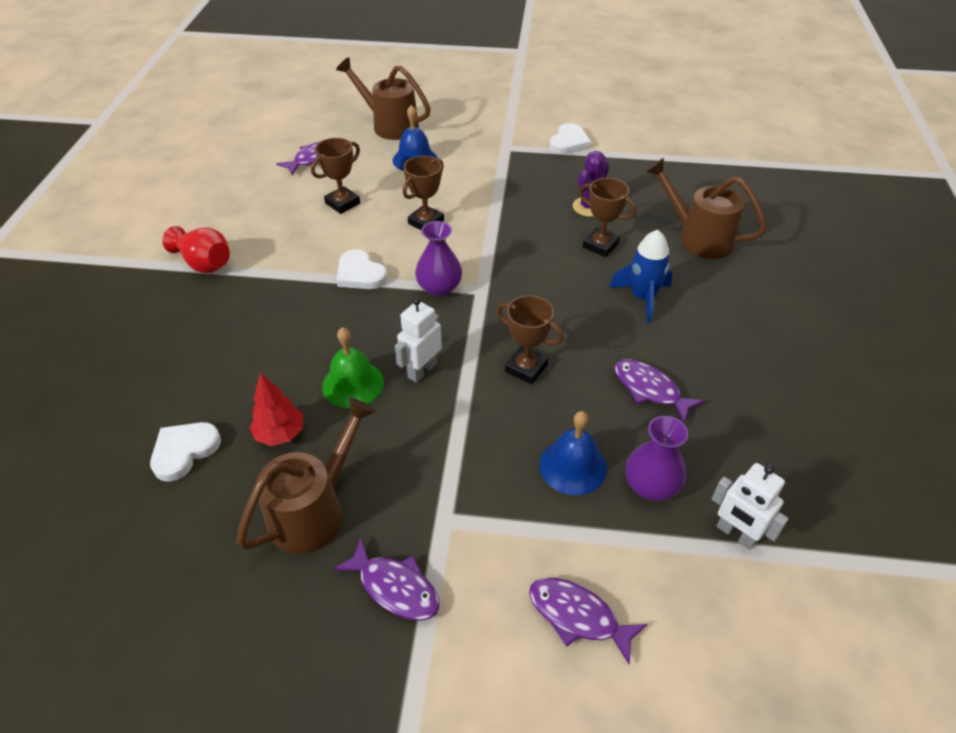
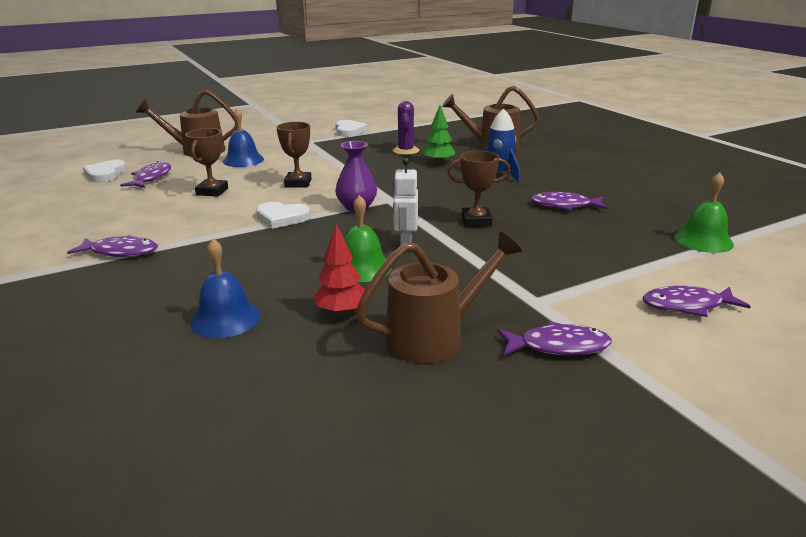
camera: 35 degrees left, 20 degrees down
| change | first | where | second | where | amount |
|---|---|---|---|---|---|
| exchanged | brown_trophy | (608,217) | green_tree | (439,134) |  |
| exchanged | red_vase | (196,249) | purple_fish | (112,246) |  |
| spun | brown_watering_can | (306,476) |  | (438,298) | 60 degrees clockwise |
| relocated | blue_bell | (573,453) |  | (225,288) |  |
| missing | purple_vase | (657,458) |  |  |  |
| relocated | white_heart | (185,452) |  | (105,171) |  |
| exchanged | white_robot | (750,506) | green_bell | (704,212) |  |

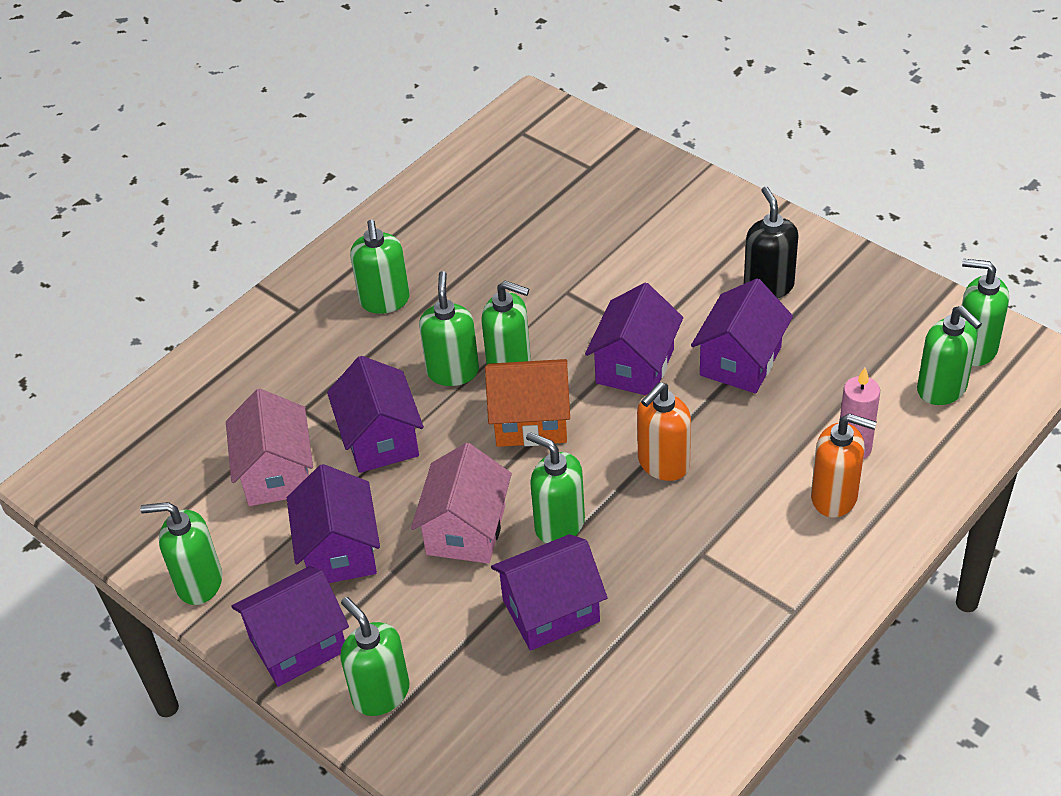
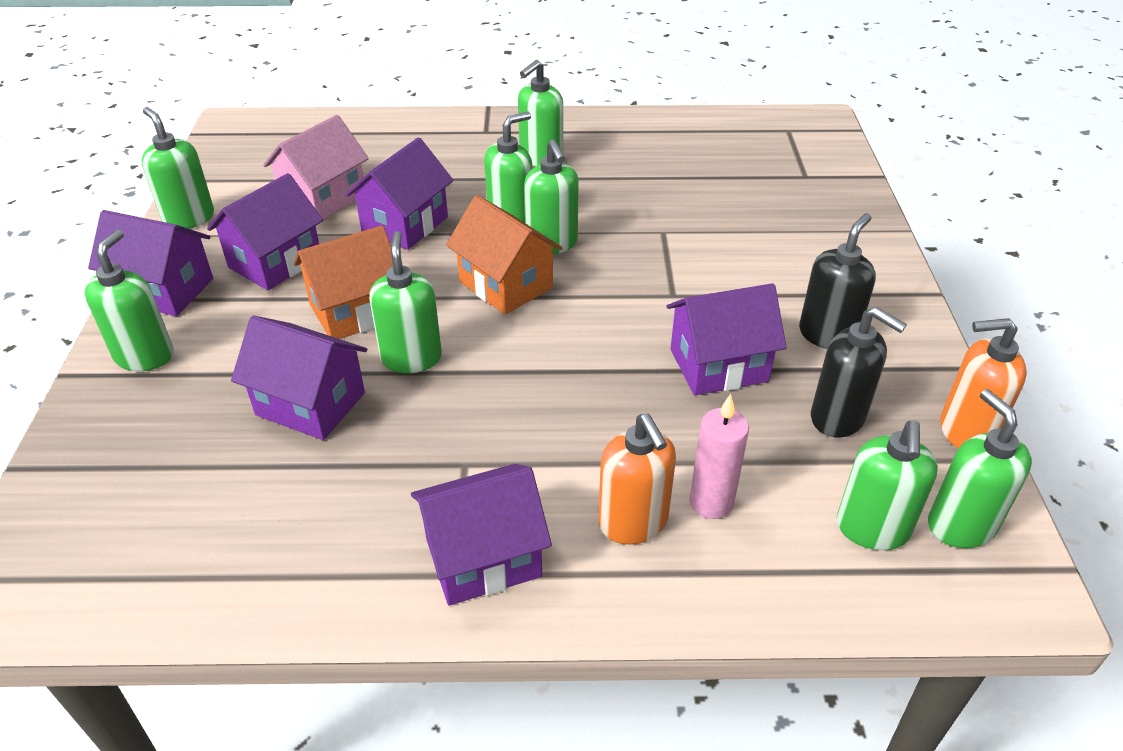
camera: 45 degrees right, 5 degrees down
| change | first | where | second | where | amount |
|---|---|---|---|---|---|
| relocated | purple_house | (634,339) |  | (481,535) |  |
| relocated | orange_soap_dispenser | (664,431) |  | (983,383) |  |
| colour | pink_house | (461,503) | orange_house | (343,282) |  |
| appeared |  |  | black_soap_dispenser | (859,372) |  |

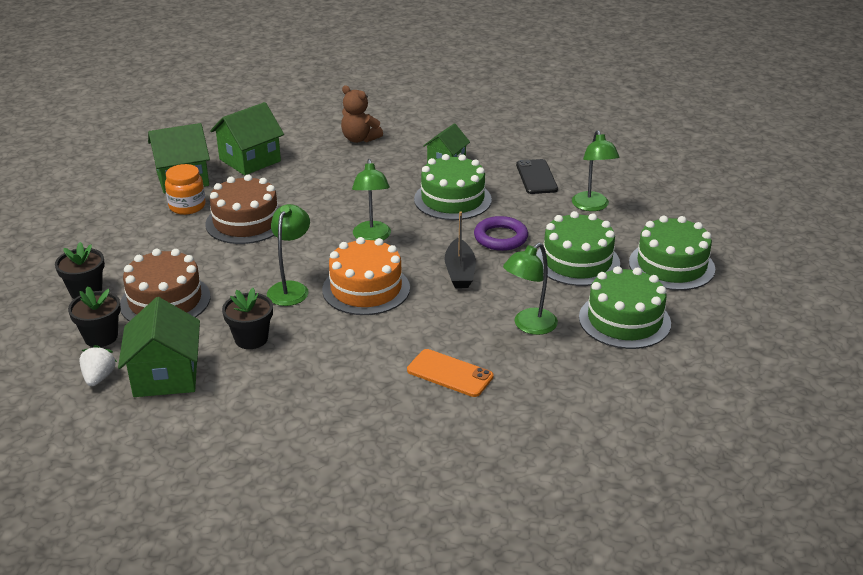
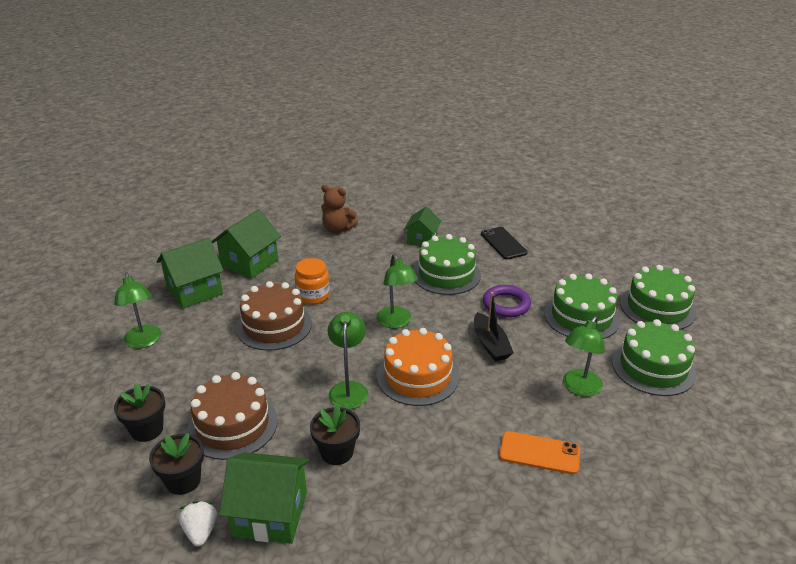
camera: 15 degrees left, 0 degrees up
| change | first | where | second | where | amount |
|---|---|---|---|---|---|
| relocated | green_lamp | (595,170) |  | (137,310) |  |
| relocated | orange_jar | (185,189) |  | (312,281) |  |
| spun | green_house | (159,347) |  | (264,498) | 60 degrees counterclockwise |

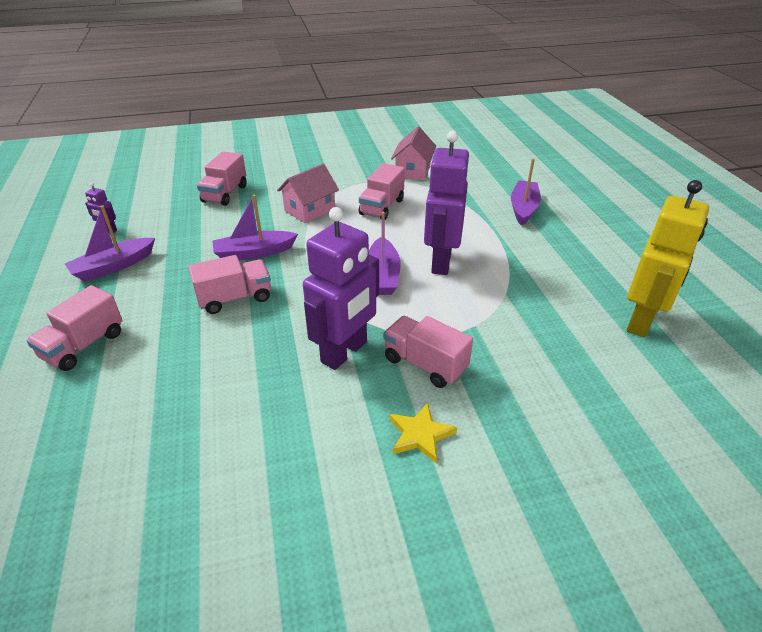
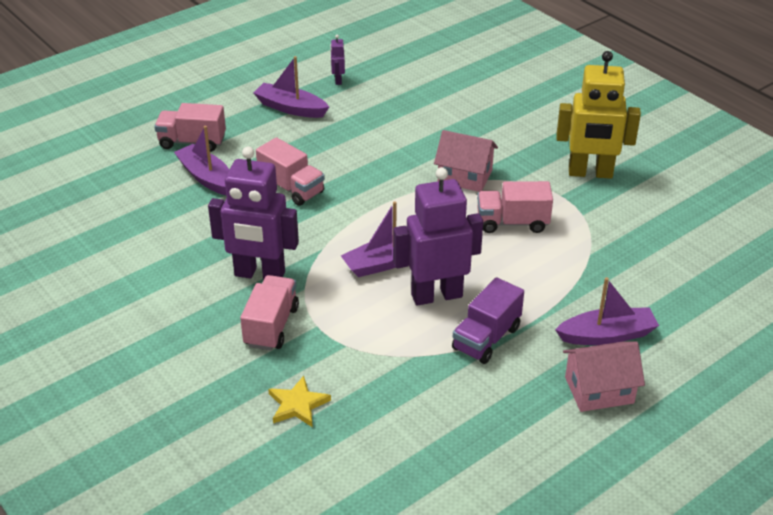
camera: 65 degrees right, 0 degrees up
| change | first | where | second | where | amount |
|---|---|---|---|---|---|
| relocated | pink_house | (413,154) |  | (604,376) |  |
| missing | pink_truck | (222,178) |  |  |  |
| relocated | yellow_robot | (668,259) |  | (598,115) |  |
| relocated | purple_boat | (255,227) |  | (201,160) |  |
| relocated | yellow_star | (423,432) |  | (299,401) |  |
| appeared |  |  | purple_truck | (488,320) |  |

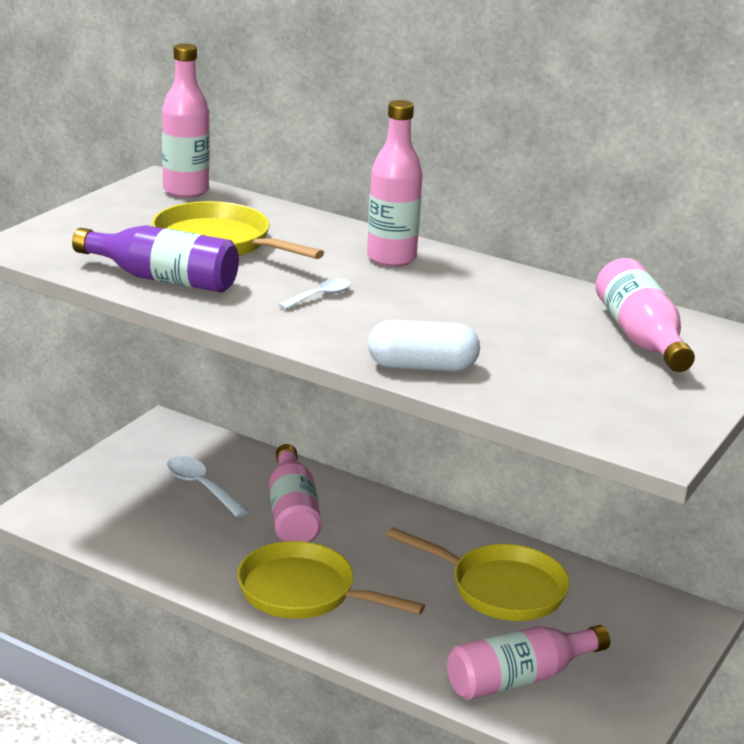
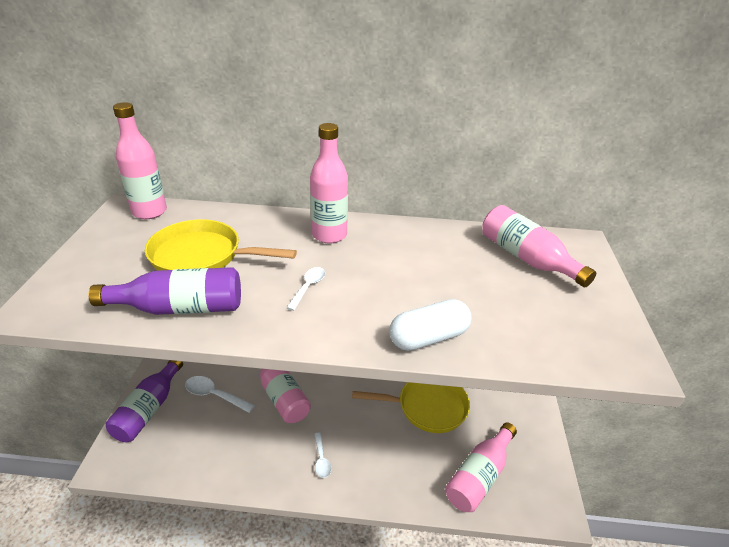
camera: 25 degrees left, 10 degrees up
| change | first | where | second | where | amount |
|---|---|---|---|---|---|
| exchanged | yellow_pan | (331,580) | white_spoon | (322,455) |  |
| appeared |  |  | purple_bottle | (144,401) |  |

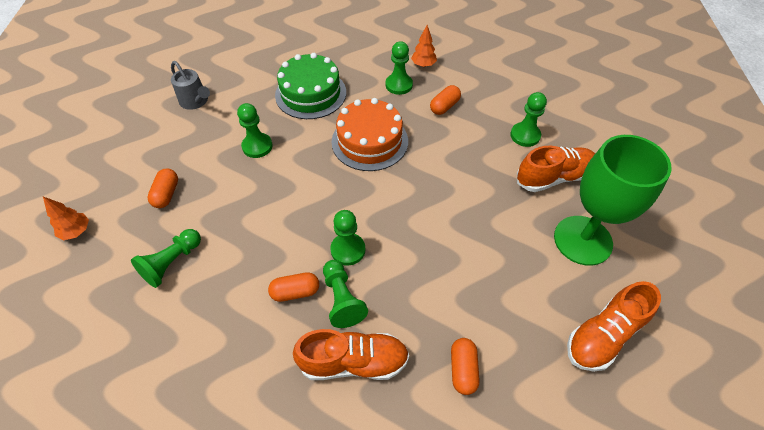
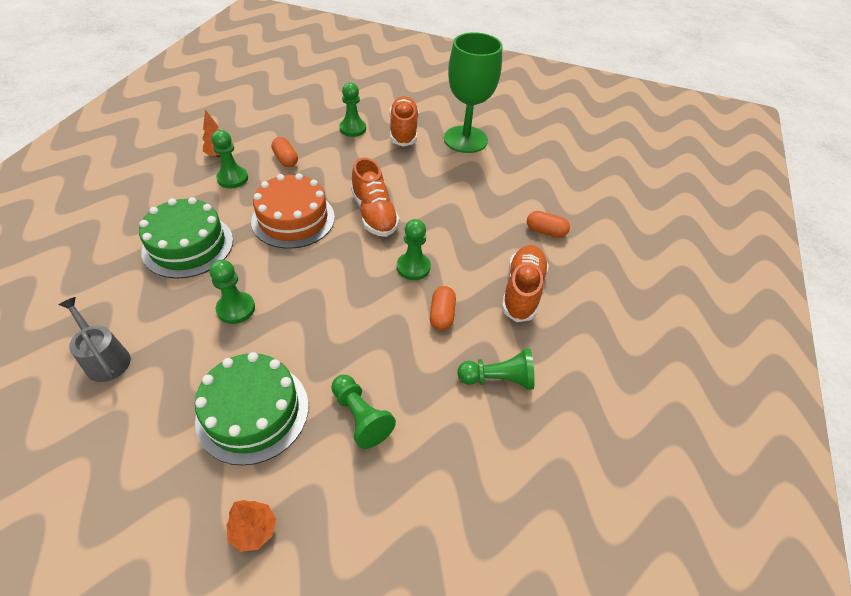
camera: 75 degrees left, 5 degrees down
| change | first | where | second | where | amount |
|---|---|---|---|---|---|
| spun | grey_watering_can | (190,85) |  | (95,339) | 105 degrees counterclockwise |
| exchanged | orange_capsule | (162,188) | green_cake | (251,409) |  |
| relocated | green_pawn | (345,294) |  | (496,369) |  |
| relocated | orange_shoe | (614,326) |  | (375,197) |  |

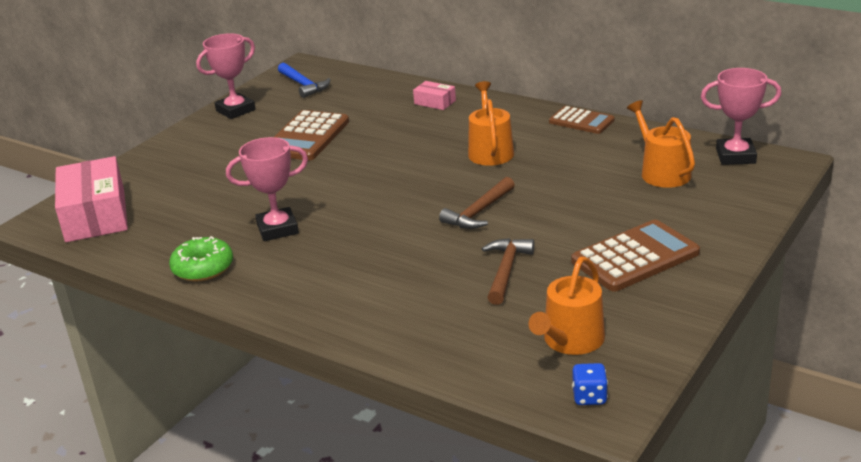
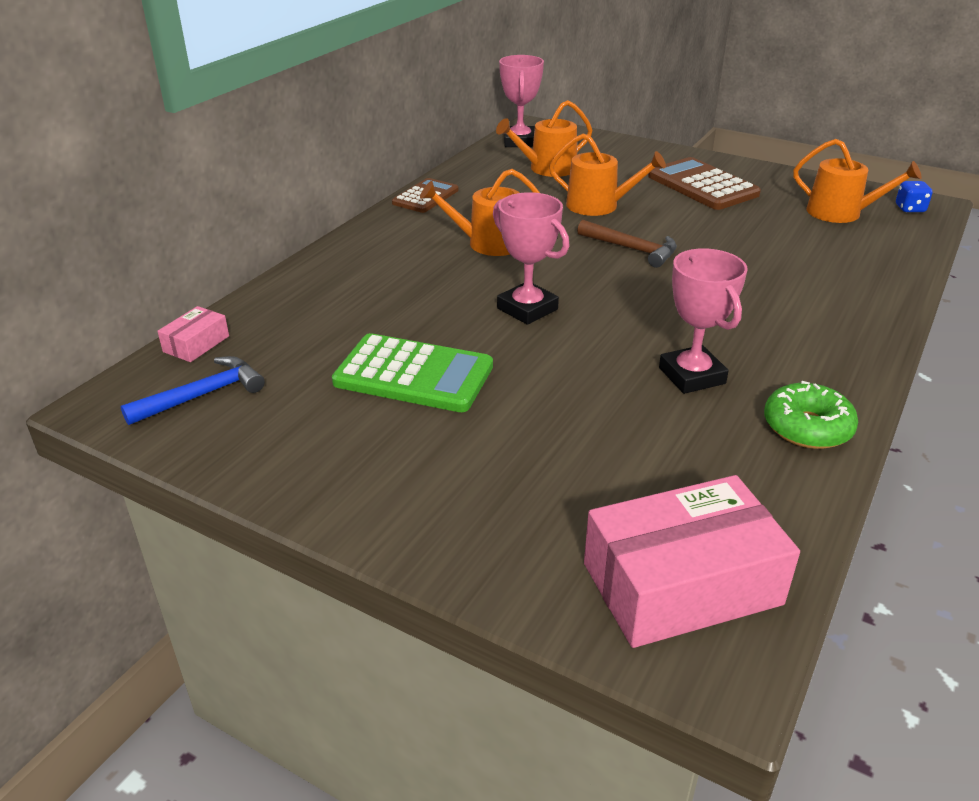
camera: 95 degrees left, 5 degrees up
| change | first | where | second | where | amount |
|---|---|---|---|---|---|
| relocated | pink_trophy | (226,76) |  | (531,258) |  |
| relocated | pink_box | (434,95) |  | (193,334) |  |
| colour | brown_calculator | (311,135) | green_calculator | (412,372) |  |
| missing | brown_hammer | (508,271) |  |  |  |
| appeared |  |  | orange_watering_can | (607,174) |  |

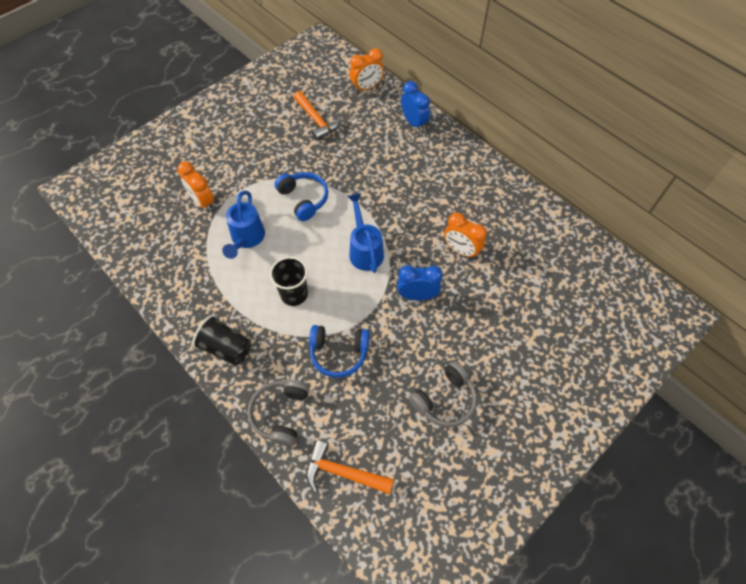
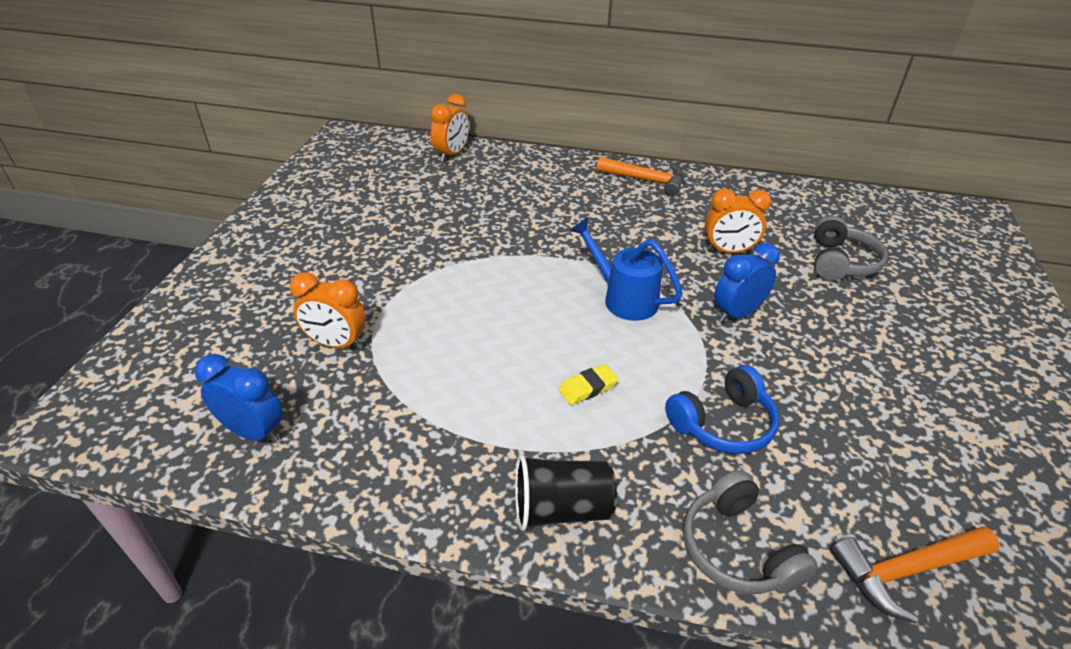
camera: 35 degrees left, 20 degrees down
| change | first | where | second | where | amount |
|---|---|---|---|---|---|
| relocated | blue_clock | (415,106) |  | (239,398) |  |
| relocated | orange_hammer | (317,116) |  | (640,176) |  |
| missing | blue_headphones | (301,196) |  |  |  |
| missing | blue_watering_can | (243,225) |  |  |  |
| exchanged | black_cup | (289,281) | yellow_eraser | (588,384) |  |
| relocated | grey_headphones | (443,394) |  | (851,248) |  |

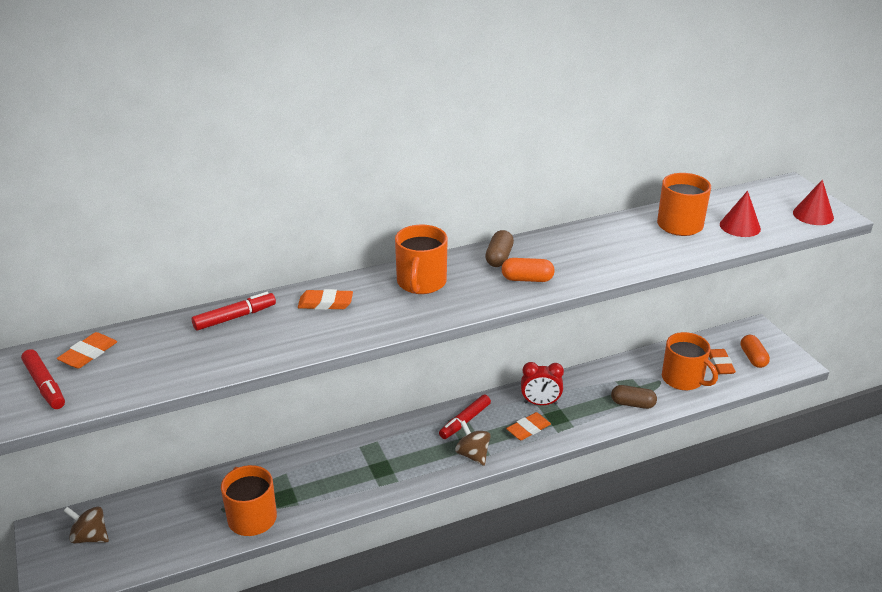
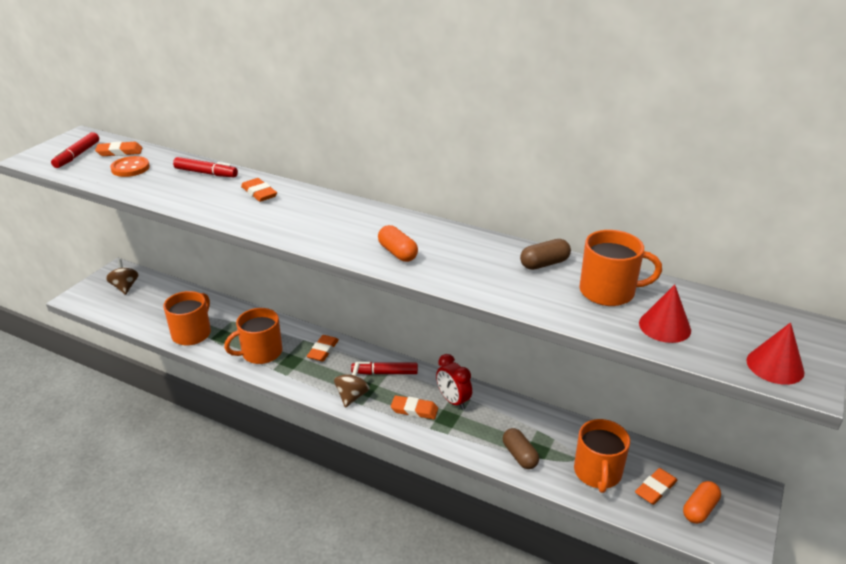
camera: 50 degrees right, 0 degrees up
| change | first | where | second | where | amount |
|---|---|---|---|---|---|
| relocated | orange_mug | (421,259) |  | (253,336) |  |
| relocated | brown_capsule | (499,248) |  | (545,254) |  |
| appeared |  |  | orange_button | (130,166) |  |
| appeared |  |  | orange_eraser | (323,348) |  |

